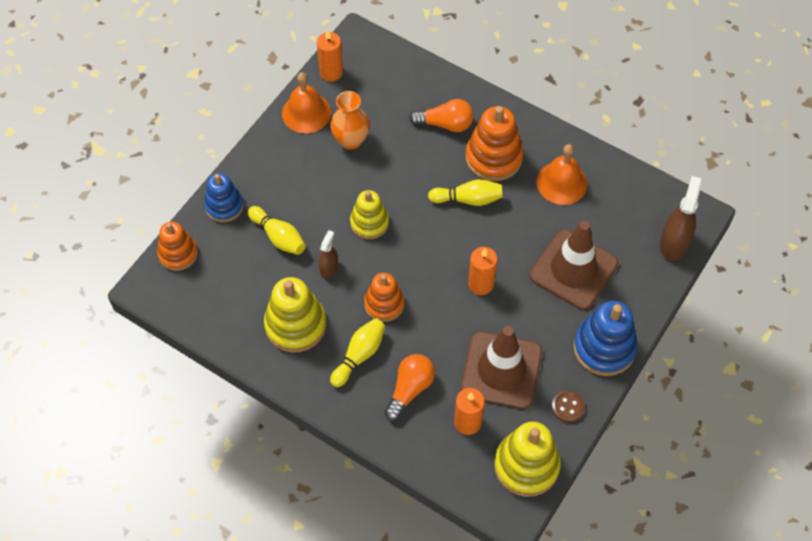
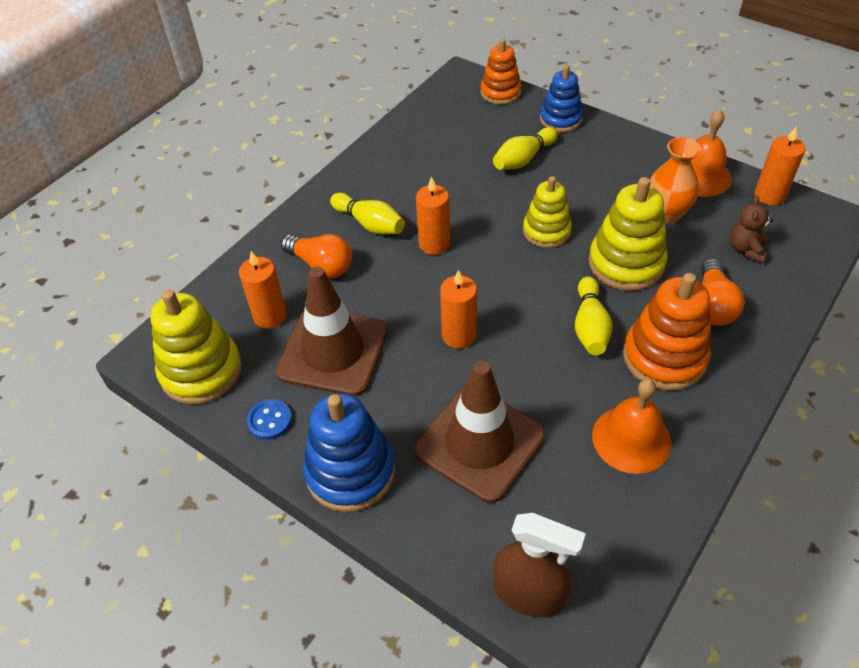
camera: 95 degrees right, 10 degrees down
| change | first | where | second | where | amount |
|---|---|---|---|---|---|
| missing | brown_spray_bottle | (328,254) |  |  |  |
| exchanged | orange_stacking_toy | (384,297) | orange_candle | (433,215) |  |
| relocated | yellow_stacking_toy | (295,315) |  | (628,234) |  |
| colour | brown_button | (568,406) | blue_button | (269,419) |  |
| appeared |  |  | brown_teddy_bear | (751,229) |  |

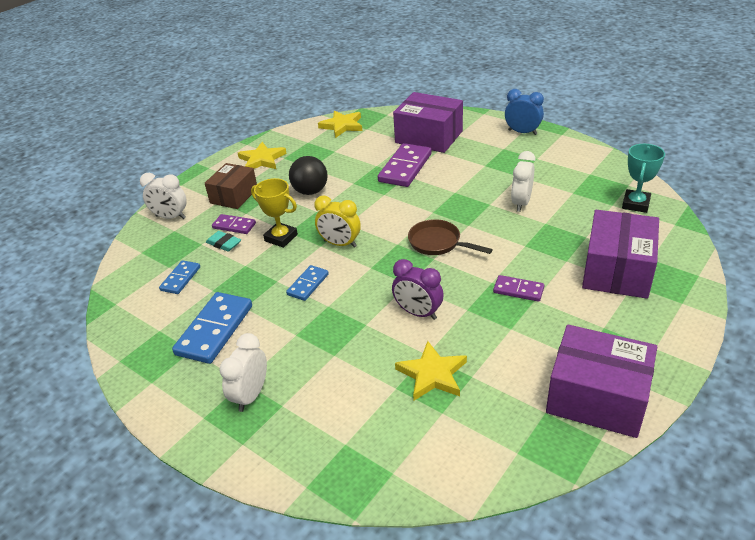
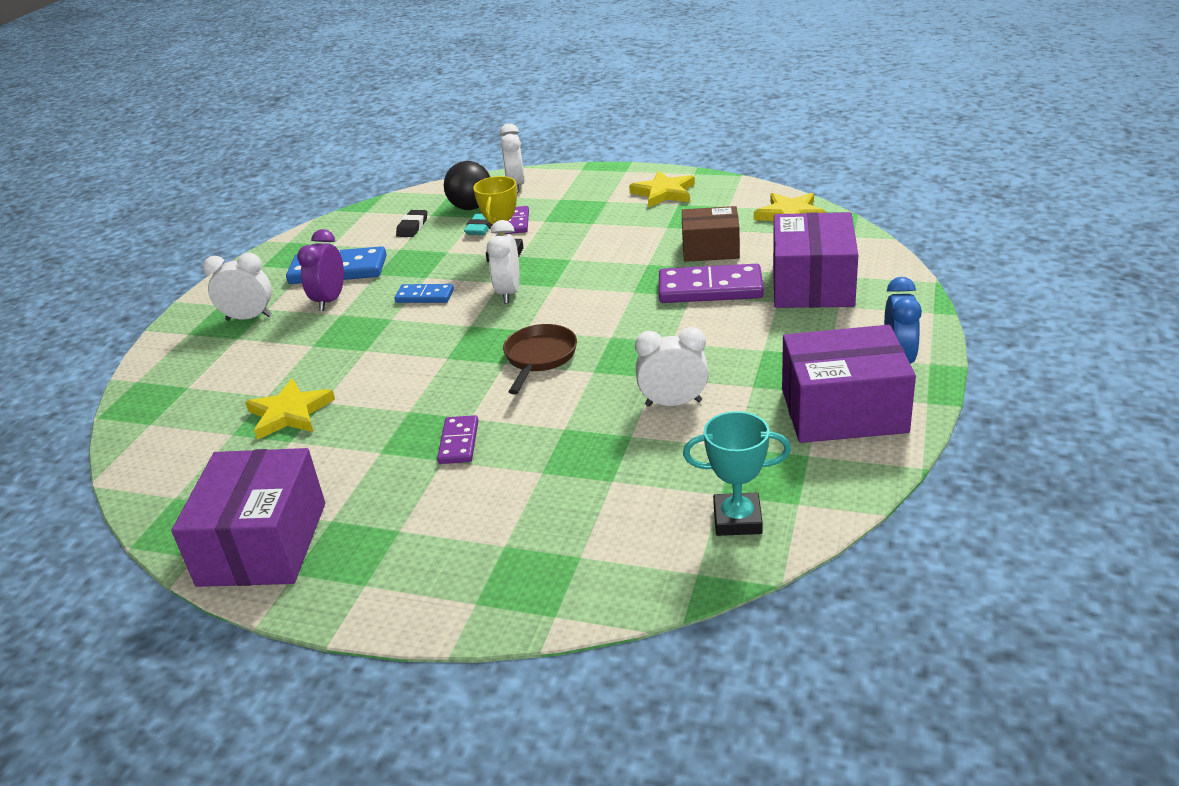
camera: 70 degrees right, 5 degrees down
| change | first | where | second | where | amount |
|---|---|---|---|---|---|
| relocated | black_ball | (308,175) |  | (467,185) |  |
| relocated | brown_box | (231,186) |  | (711,234) |  |
| colour | yellow_clock | (337,222) | white_clock | (503,261) |  |
| relocated | purple_box | (620,254) |  | (849,384) |  |
| relocated | purple_clock | (418,289) |  | (320,270) |  |
| exchanged | blue_domino | (179,277) | black_eraser | (411,223) |  |

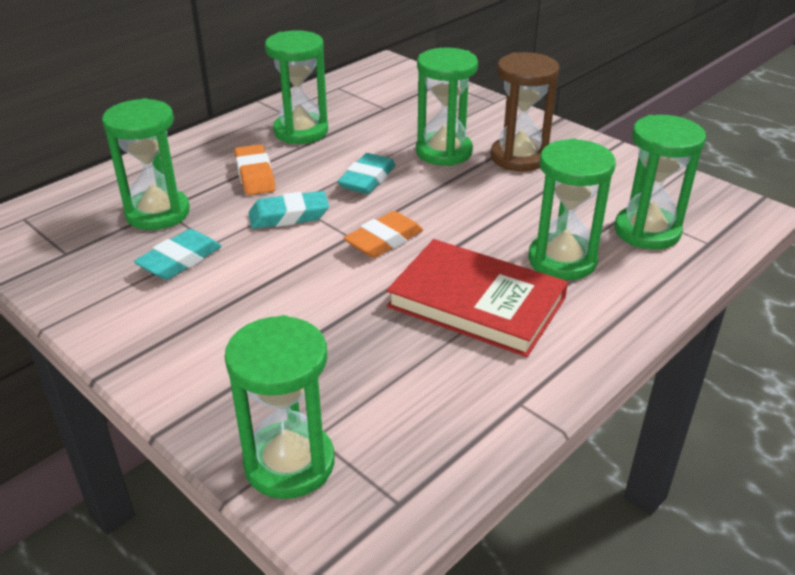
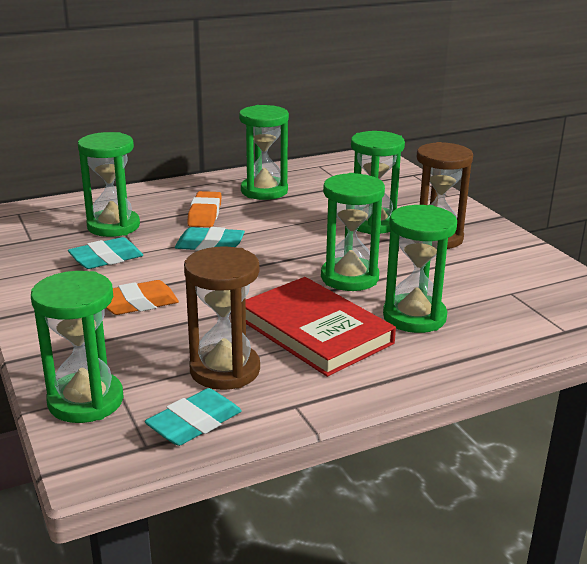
camera: 20 degrees right, 10 degrees down
| change | first | where | second | where | amount |
|---|---|---|---|---|---|
| relocated | green_hourglass | (660,182) |  | (353,232) |  |
| relocated | turquoise_eraser | (367,173) |  | (193,417) |  |
| relocated | orange_eraser | (383,234) |  | (142,297) |  |
| appeared |  |  | brown_hourglass | (222,318) |  |

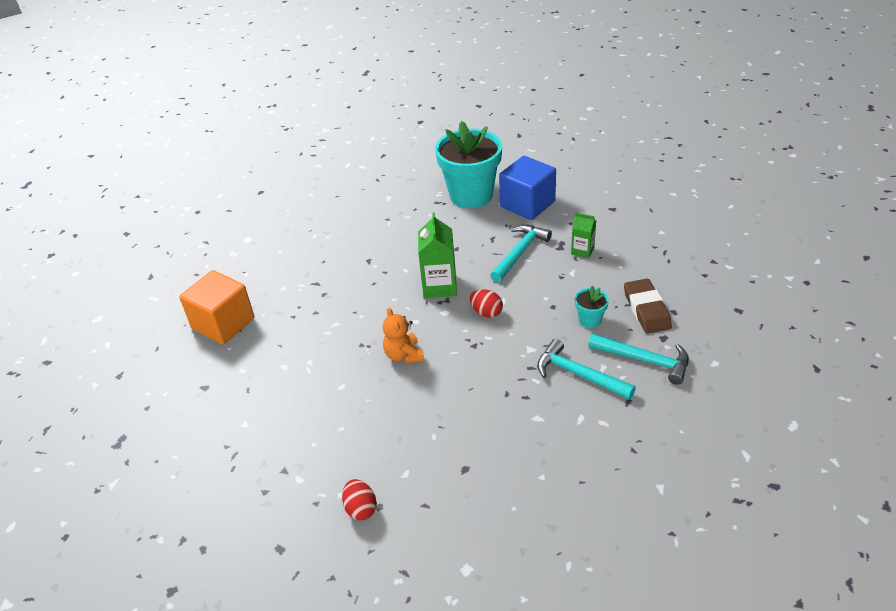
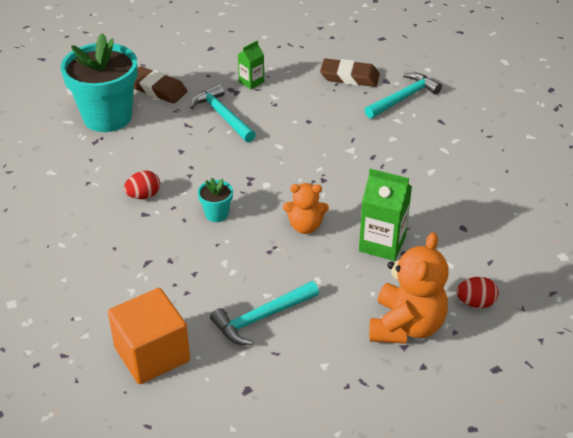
camera: 70 degrees left, 0 degrees up
| change | first | where | second | where | amount |
|---|---|---|---|---|---|
| exchanged | blue_cube | (527,188) | brown_eraser | (161,85) |  |
| relocated | green_carton | (437,255) |  | (385,215) |  |
| relocated | turquoise_flower_pot | (592,306) |  | (215,200) |  |
| relocated | red_egg | (486,303) |  | (142,185) |  |
| relocated | turquoise_hammer | (586,369) |  | (264,313) |  |
| appeared |  |  | orange_teddy_bear | (408,288) |  |

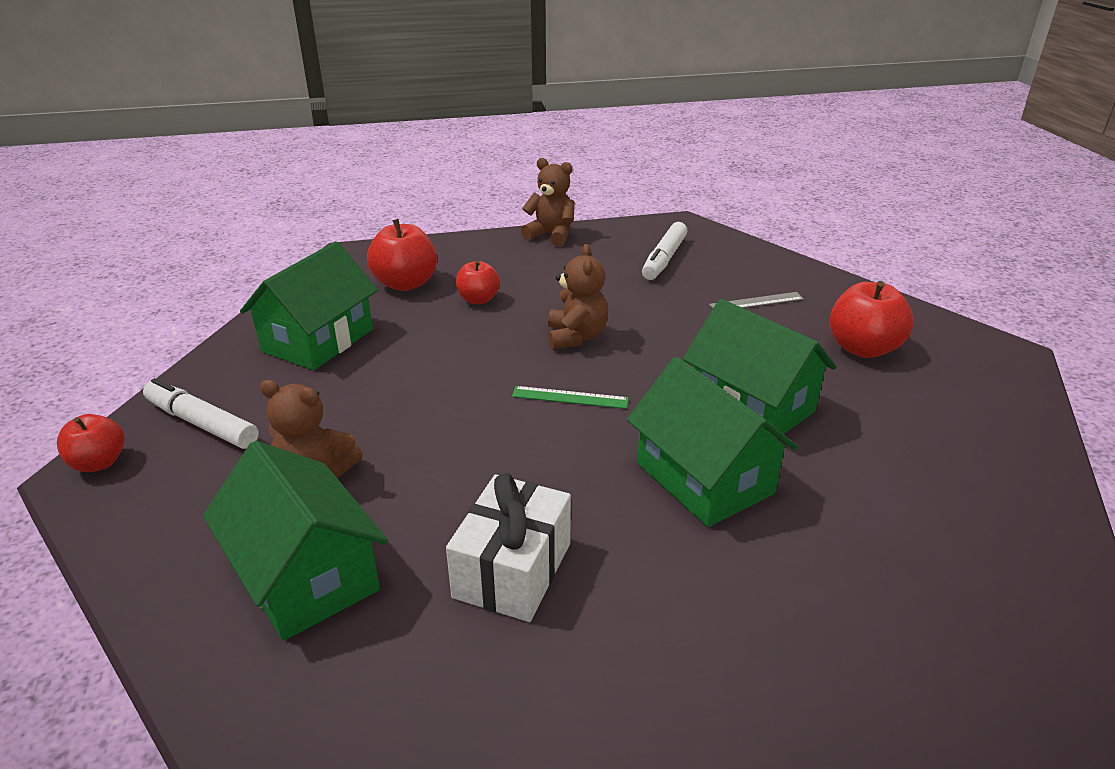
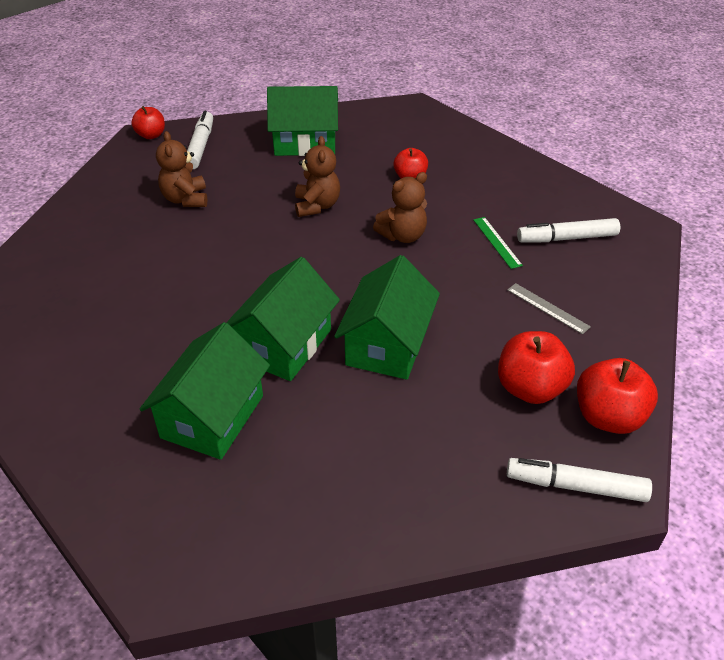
camera: 60 degrees right, 10 degrees up
| change | first | where | second | where | amount |
|---|---|---|---|---|---|
| relocated | brown_teddy_bear | (548,202) |  | (317,176) |  |
| relocated | red_apple | (402,255) |  | (617,396) |  |
| relocated | green_ruler | (570,397) |  | (498,243) |  |
| relocated | green_house | (295,541) |  | (204,391) |  |
| missing | white_gift | (508,547) |  |  |  |
| appeared |  |  | white_marker | (579,480) |  |

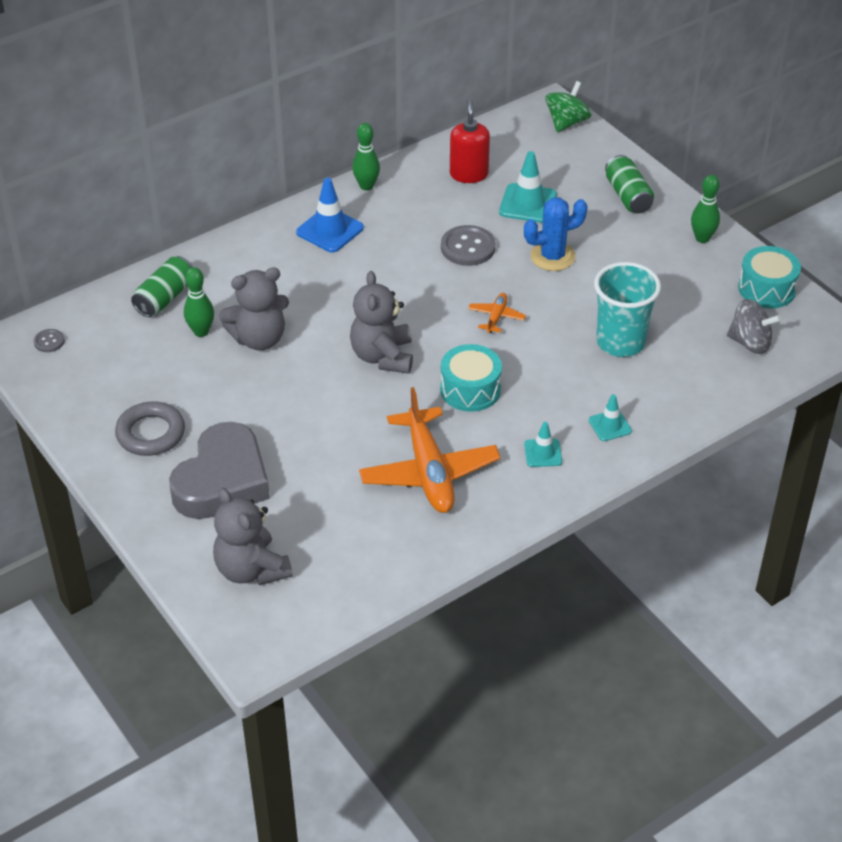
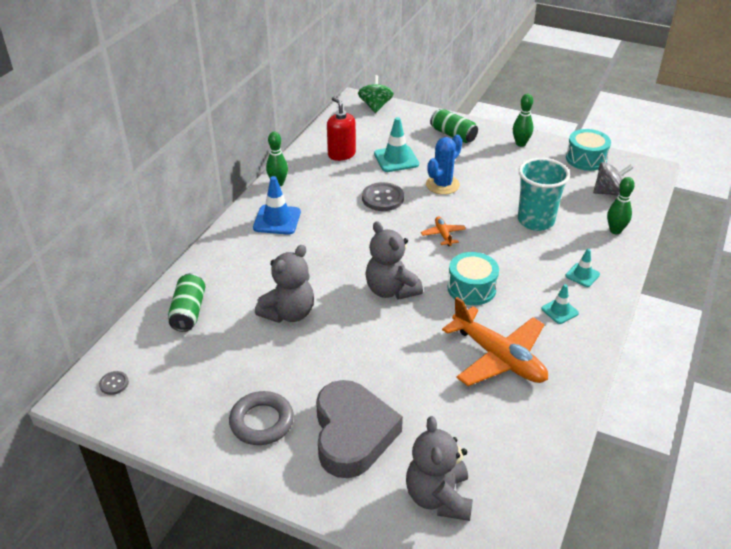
camera: 30 degrees left, 5 degrees down
| change | first | where | second | where | amount |
|---|---|---|---|---|---|
| relocated | green_bowling_pin | (199,302) |  | (621,205) |  |
| spun | grey_teddy_bear | (253,536) |  | (439,468) | 60 degrees clockwise |

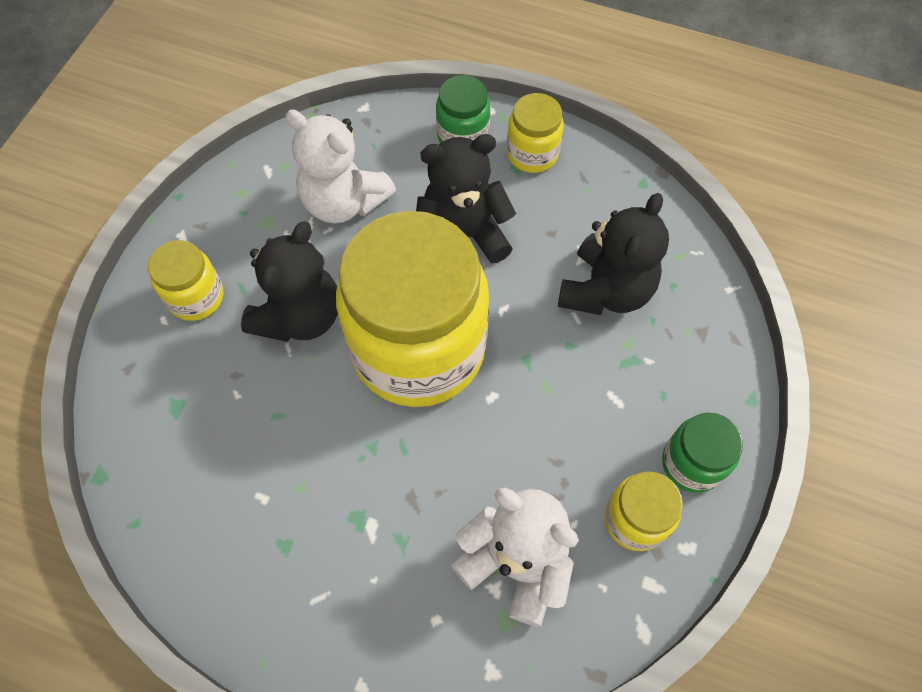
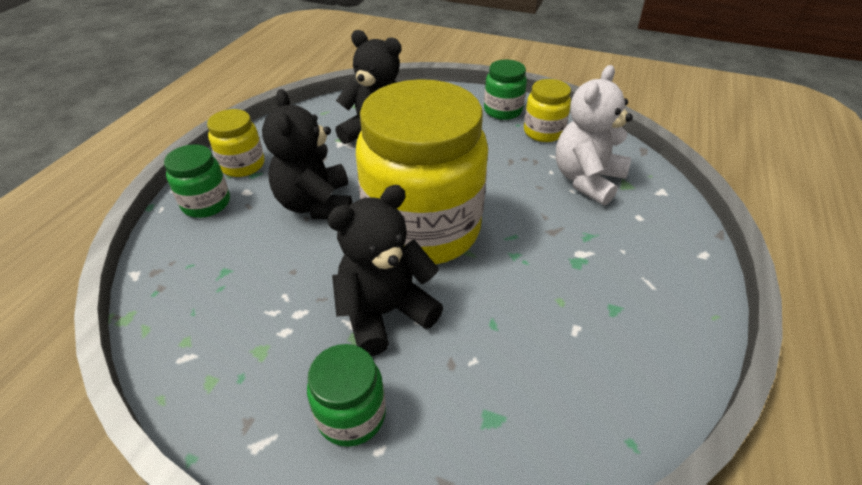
camera: 90 degrees left, 20 degrees down
| change | first | where | second | where | amount |
|---|---|---|---|---|---|
| missing | white_teddy_bear | (340,166) |  |  |  |
| spun | black_teddy_bear | (289,281) |  | (385,270) | 60 degrees counterclockwise |
| colour | yellow_jar | (185,280) | green_jar | (346,395) |  |

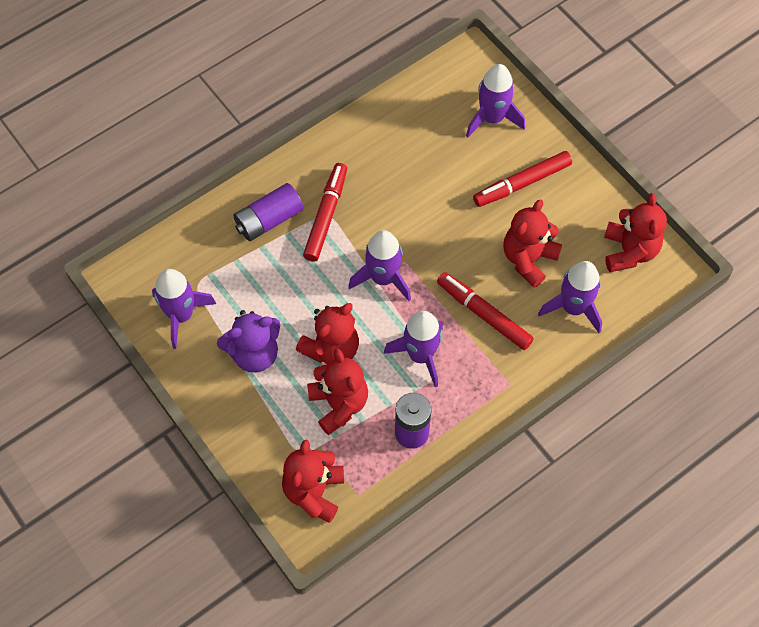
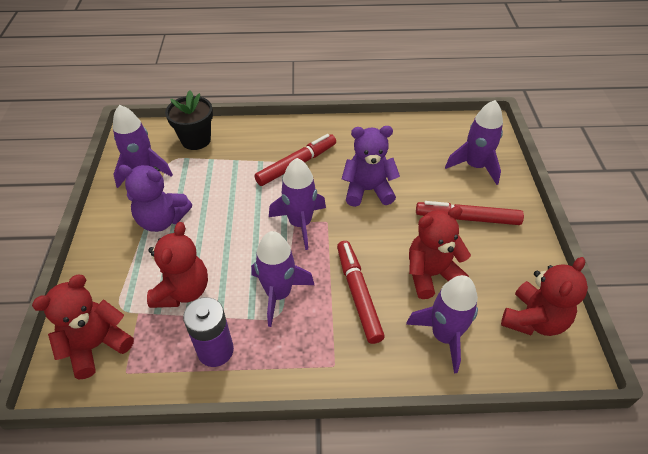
camera: 35 degrees right, 15 degrees down
| change | first | where | second | where | amount |
|---|---|---|---|---|---|
| missing | purple_battery | (268,212) |  |  |  |
| missing | red_teddy_bear | (327,333) |  |  |  |
| appeared |  |  | black_flower_pot | (189,120) |  |
| appeared |  |  | purple_teddy_bear | (371,166) |  |

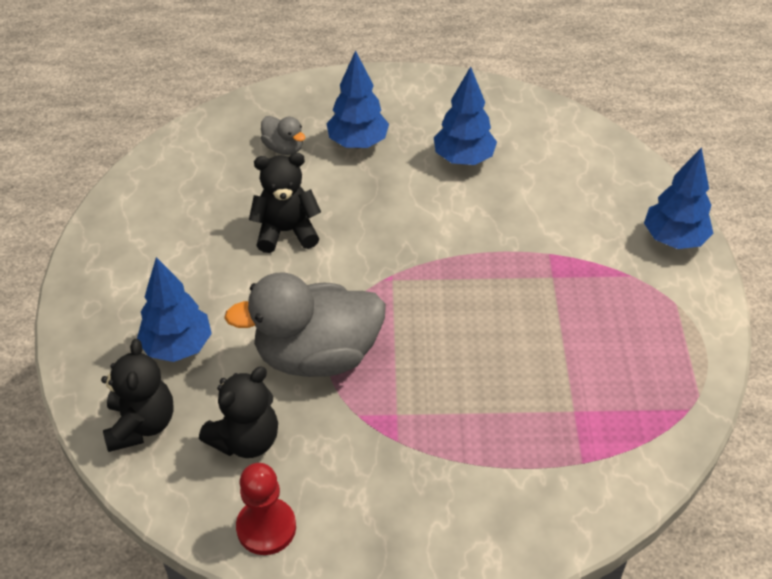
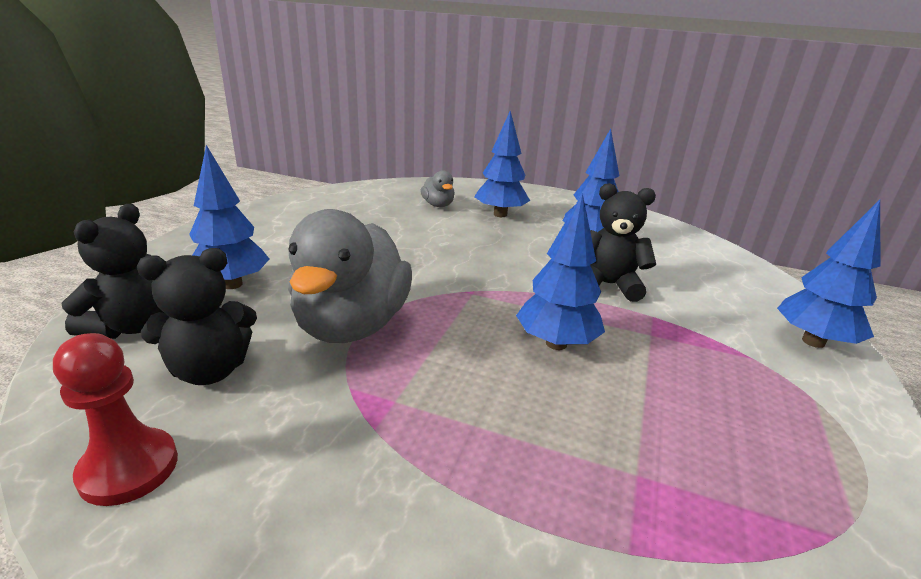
camera: 20 degrees right, 20 degrees down
| change | first | where | second | where | amount |
|---|---|---|---|---|---|
| relocated | black_teddy_bear | (285,203) |  | (623,242) |  |
| spun | grey_duck | (305,324) |  | (350,276) | 90 degrees counterclockwise |
| appeared |  |  | blue_tree | (560,271) |  |

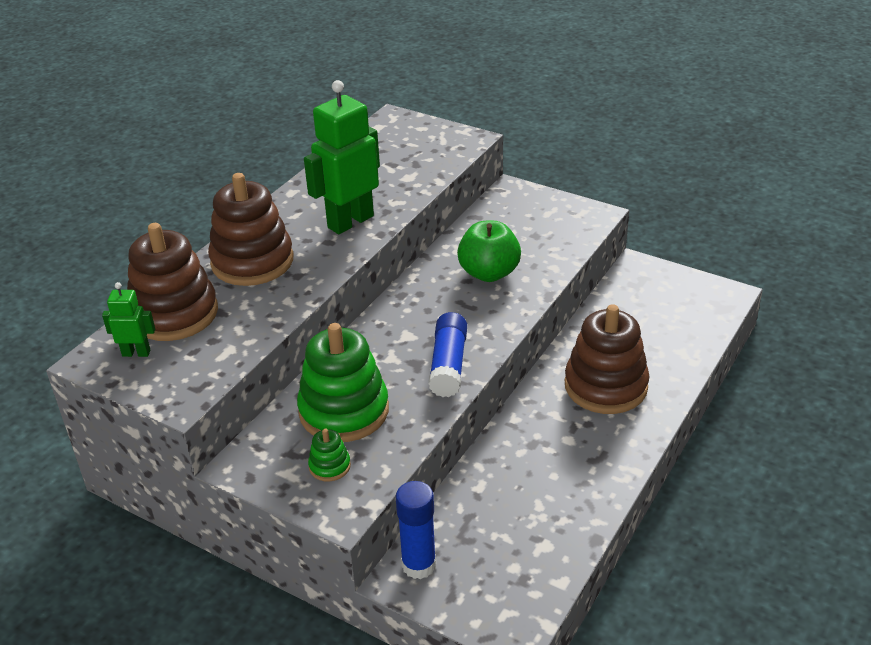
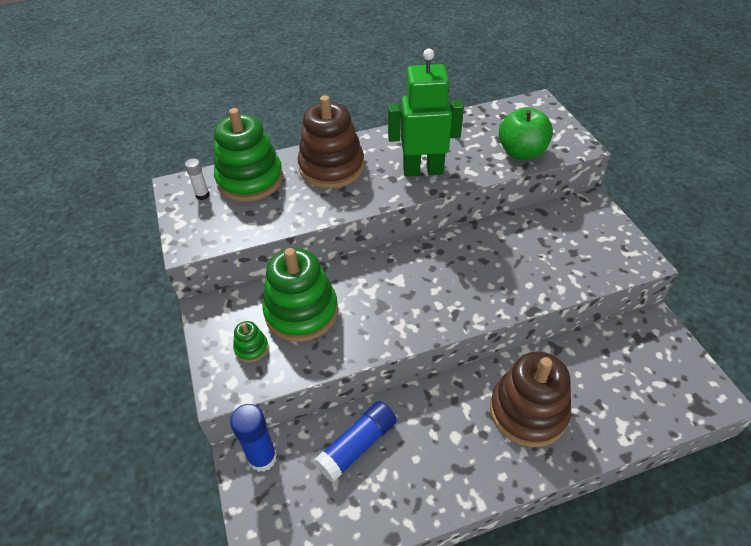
camera: 40 degrees right, 10 degrees up
| change | first | where | second | where | amount |
|---|---|---|---|---|---|
| relocated | green_apple | (489,251) |  | (526,133) |  |
| colour | brown_stacking_toy | (172,282) | green_stacking_toy | (248,155) |  |
| exchanged | green_robot | (128,319) | white_glue_stick | (197,179) |  |
| relocated | blue_glue_stick | (447,354) |  | (355,441) |  |

